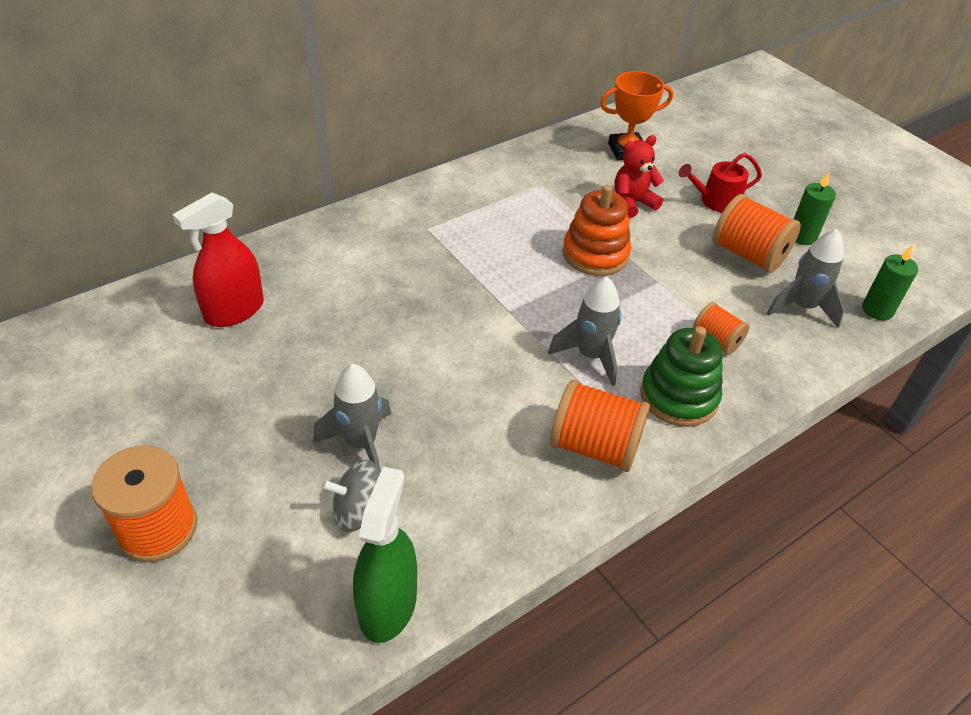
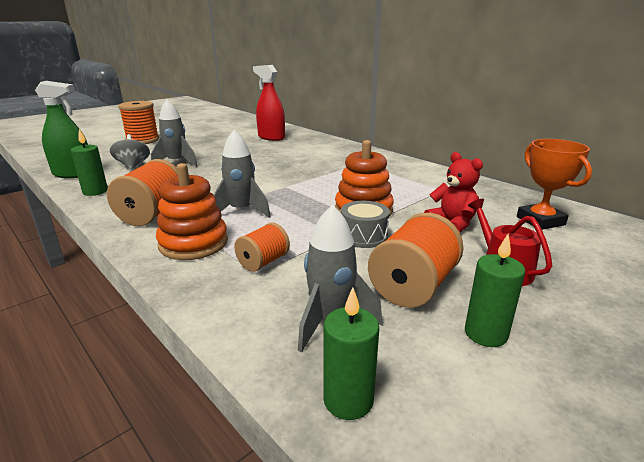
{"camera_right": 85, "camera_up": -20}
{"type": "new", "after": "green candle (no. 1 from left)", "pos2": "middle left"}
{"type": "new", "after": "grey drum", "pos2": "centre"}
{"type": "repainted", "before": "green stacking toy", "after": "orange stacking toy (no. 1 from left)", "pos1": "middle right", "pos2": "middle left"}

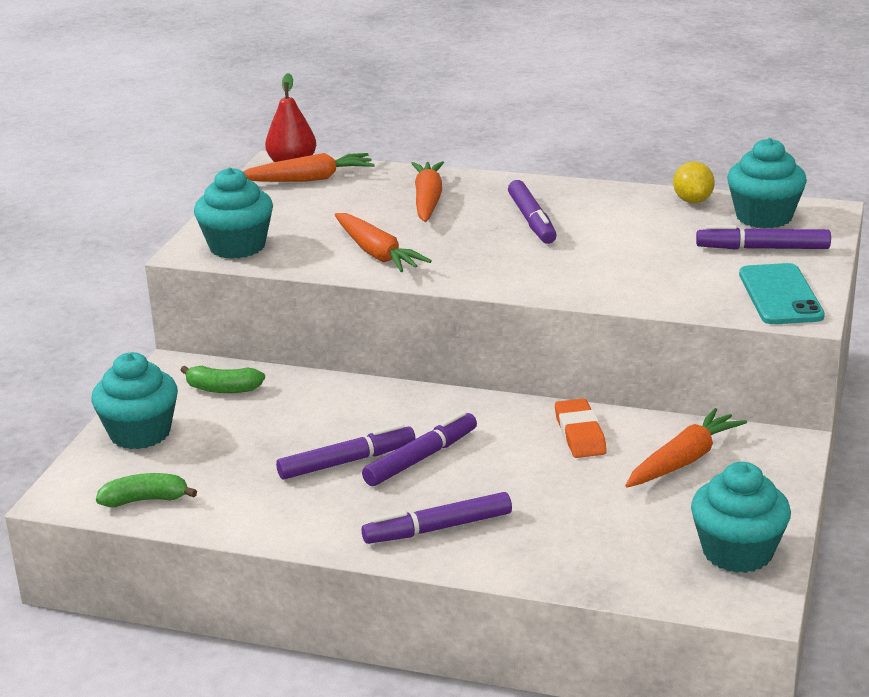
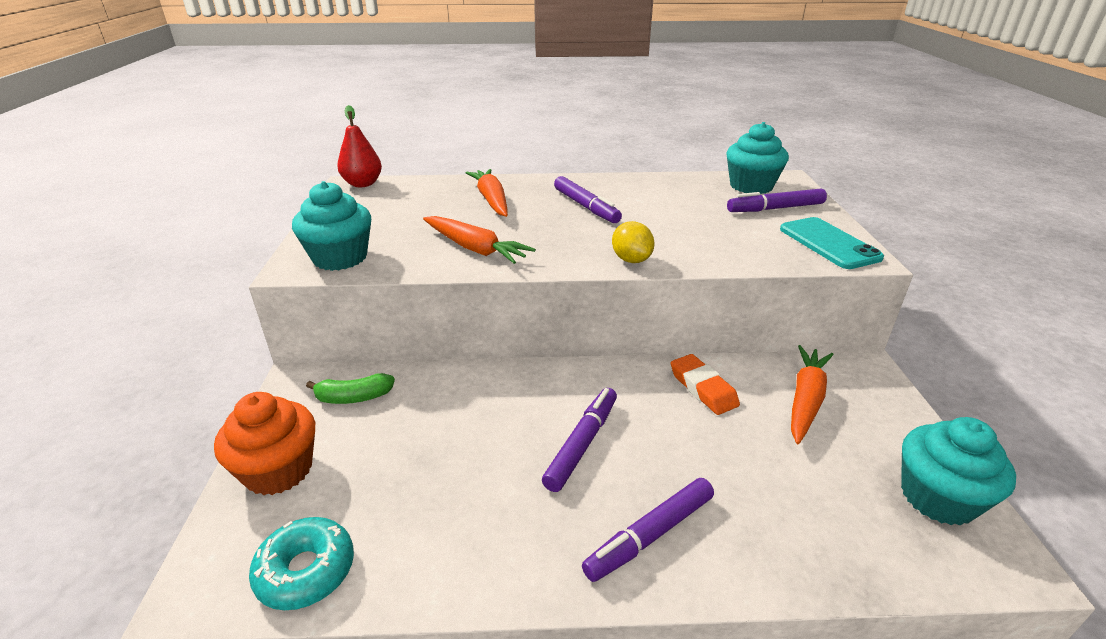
{"camera_right": -20, "camera_up": 5}
{"type": "gone", "before": "orange carrot (no. 1 from left)", "pos1": "top centre"}
{"type": "gone", "before": "purple marker (no. 1 from left)", "pos1": "centre"}
{"type": "shifted", "before": "yellow lemon", "pos1": "top right", "pos2": "centre"}
{"type": "swapped", "before": "green banana (no. 1 from left)", "after": "turquoise donut", "pos1": "bottom left", "pos2": "bottom left"}
{"type": "repainted", "before": "turquoise cupcake (no. 1 from left)", "after": "orange cupcake", "pos1": "middle left", "pos2": "bottom left"}

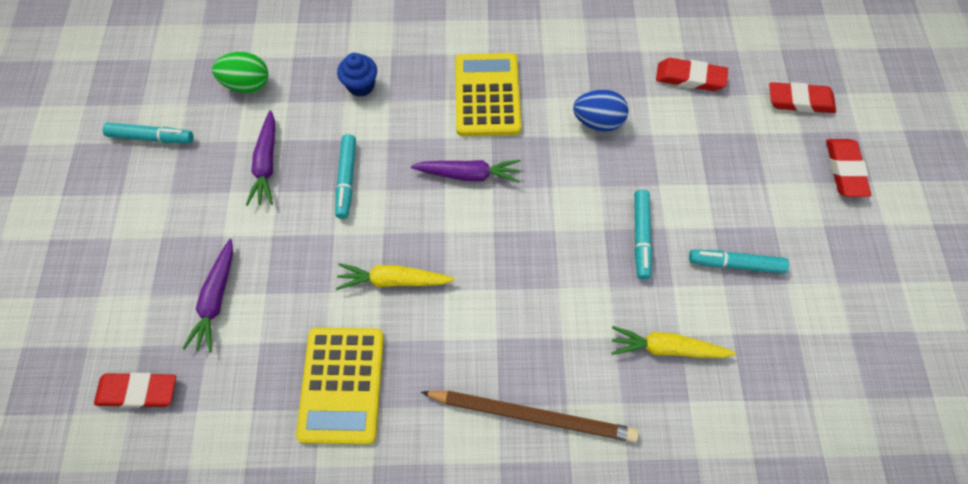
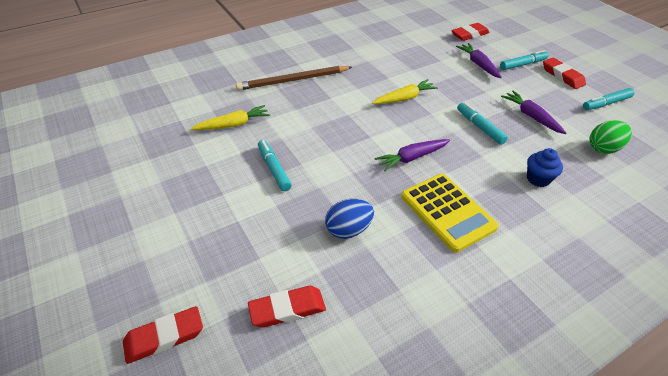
{"camera_right": 150, "camera_up": -20}
{"type": "gone", "before": "yellow calculator (no. 1 from left)", "pos1": "bottom centre"}
{"type": "shifted", "before": "turquoise marker (no. 4 from left in the first image)", "after": "turquoise marker (no. 3 from left)", "pos1": "middle right", "pos2": "top right"}
{"type": "shifted", "before": "red eraser (no. 4 from left)", "pos1": "middle right", "pos2": "top right"}

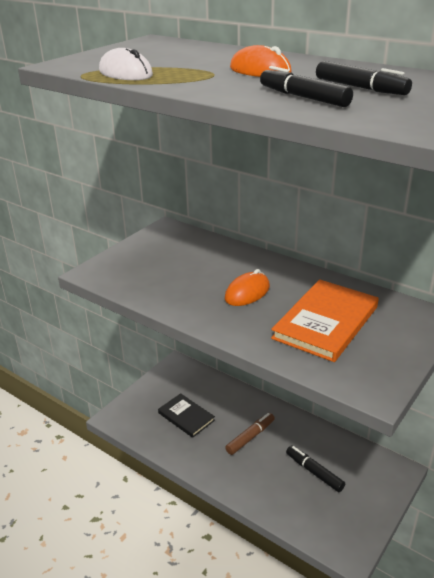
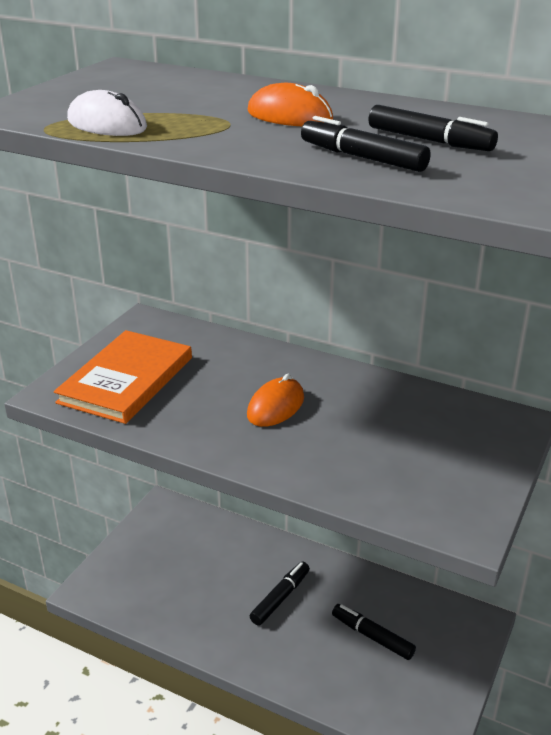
{"camera_right": -10, "camera_up": 0}
{"type": "gone", "before": "black book", "pos1": "bottom centre"}
{"type": "shifted", "before": "orange book", "pos1": "middle right", "pos2": "middle left"}
{"type": "repainted", "before": "brown marker", "after": "black marker (no. 1 from left)", "pos1": "bottom centre", "pos2": "bottom centre"}

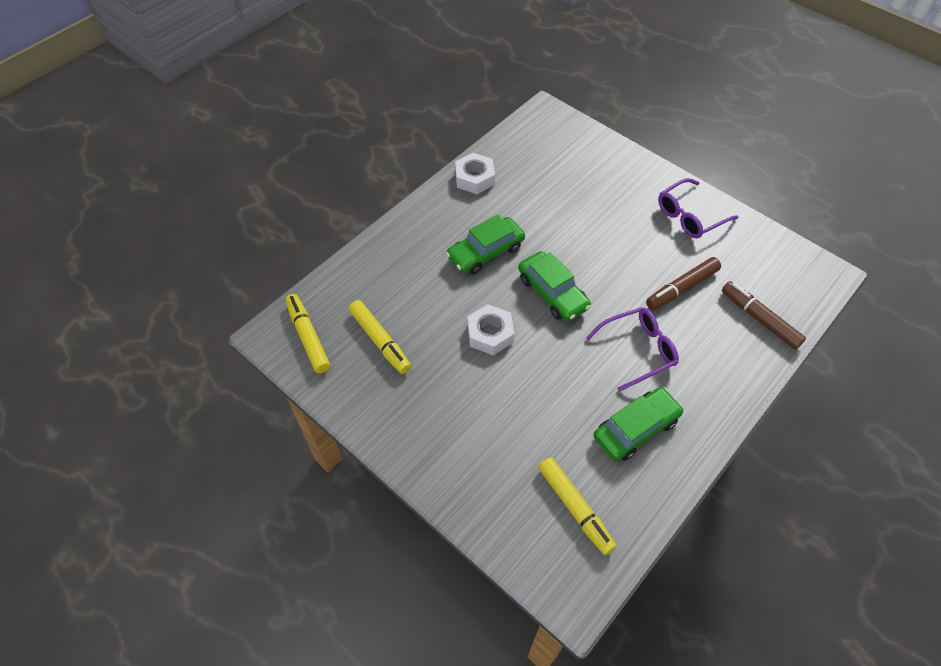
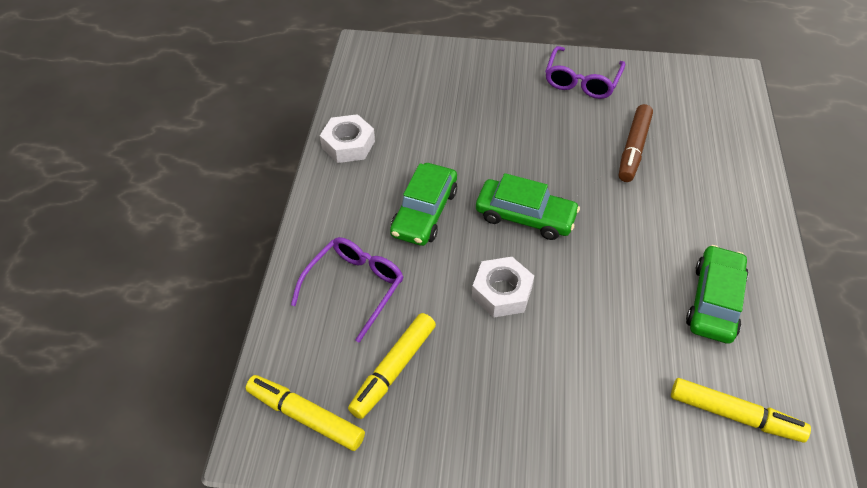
{"camera_right": -35, "camera_up": -5}
{"type": "gone", "before": "brown marker (no. 2 from left)", "pos1": "middle right"}
{"type": "shifted", "before": "purple glasses (no. 1 from left)", "pos1": "middle right", "pos2": "centre"}
{"type": "rotated", "before": "yellow marker (no. 2 from left)", "pos1": "centre", "pos2": "bottom centre", "turn": 105}

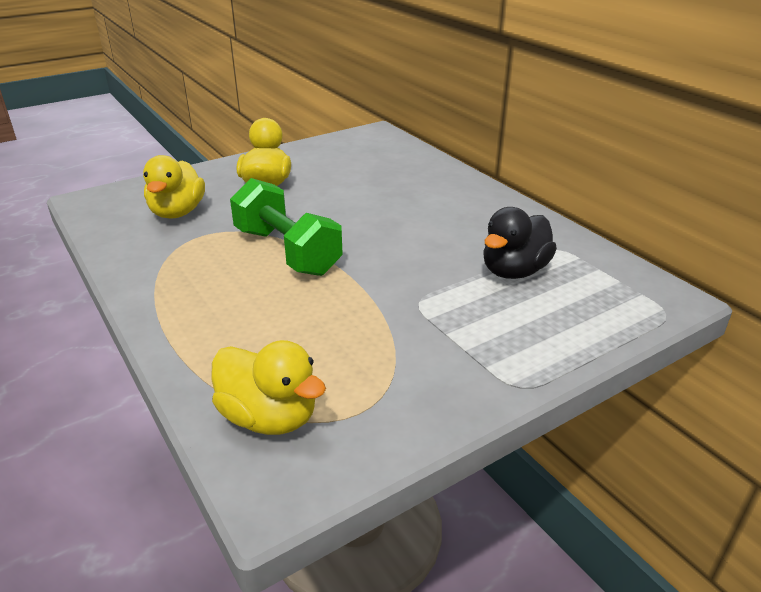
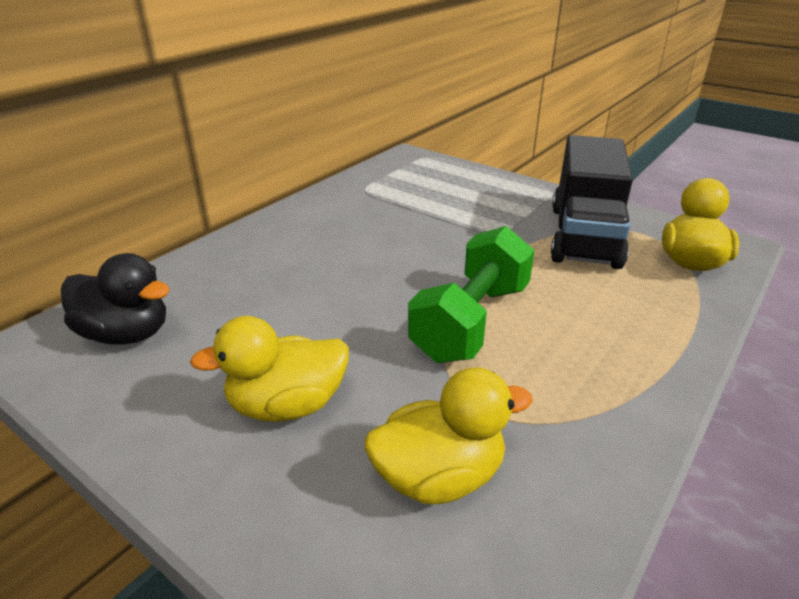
{"camera_right": -110, "camera_up": 0}
{"type": "new", "after": "black truck", "pos2": "middle right"}
{"type": "shifted", "before": "black duck", "pos1": "middle right", "pos2": "middle left"}

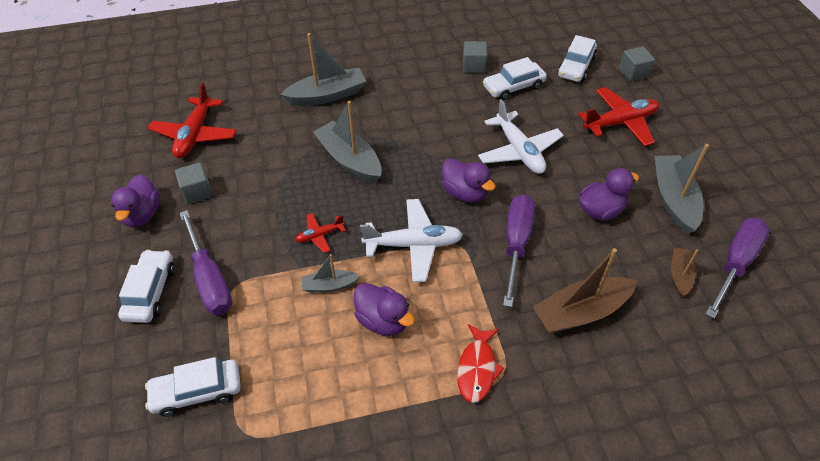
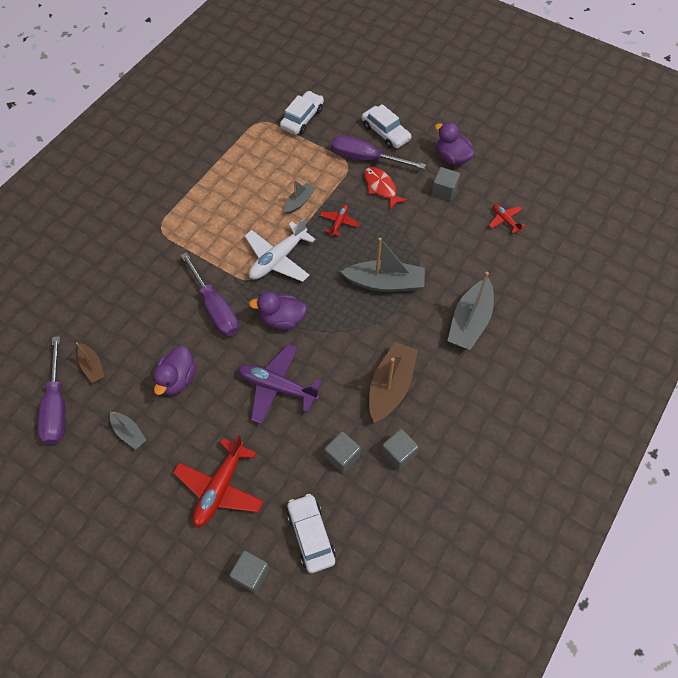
{"camera_right": 135, "camera_up": 10}
{"type": "gone", "before": "purple duck (no. 2 from left)", "pos1": "bottom centre"}
{"type": "shifted", "before": "red fish", "pos1": "bottom centre", "pos2": "top centre"}
{"type": "shifted", "before": "brown boat (no. 1 from left in the first image)", "after": "brown boat (no. 2 from left)", "pos1": "middle right", "pos2": "centre"}
{"type": "swapped", "before": "white car (no. 3 from left)", "after": "grey cube (no. 2 from left)", "pos1": "top centre", "pos2": "bottom centre"}
{"type": "repainted", "before": "white plane (no. 2 from left)", "after": "purple plane", "pos1": "top centre", "pos2": "centre"}
{"type": "scaled", "before": "red plane (no. 1 from left in the first image)", "pos1": "top left", "pos2": "top right", "scale": 0.52}
{"type": "scaled", "before": "grey boat (no. 4 from left in the first image)", "pos1": "middle right", "pos2": "middle left", "scale": 0.54}

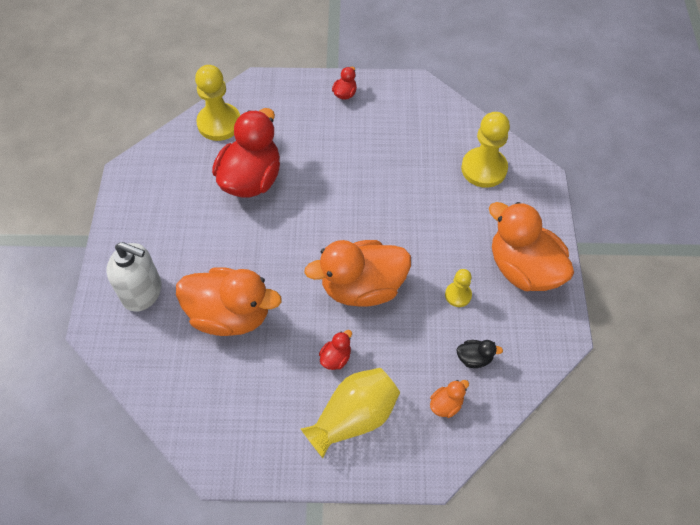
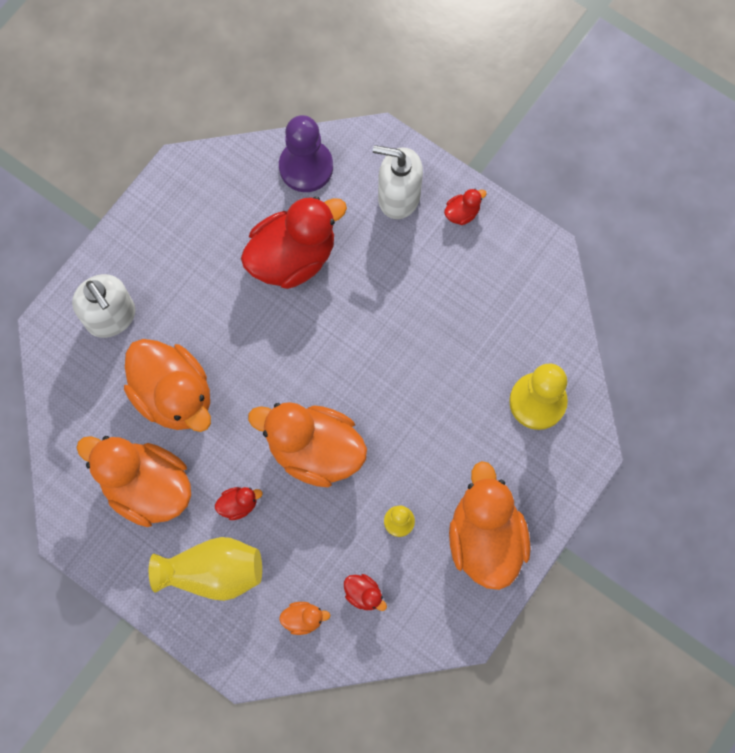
{"camera_right": 35, "camera_up": 15}
{"type": "new", "after": "orange duck (no. 1 from left)", "pos2": "middle left"}
{"type": "new", "after": "white soap dispenser (no. 2 from left)", "pos2": "top centre"}
{"type": "repainted", "before": "yellow pawn (no. 1 from left)", "after": "purple pawn", "pos1": "top left", "pos2": "top centre"}
{"type": "repainted", "before": "black duck", "after": "red duck (no. 3 from left)", "pos1": "bottom right", "pos2": "bottom centre"}

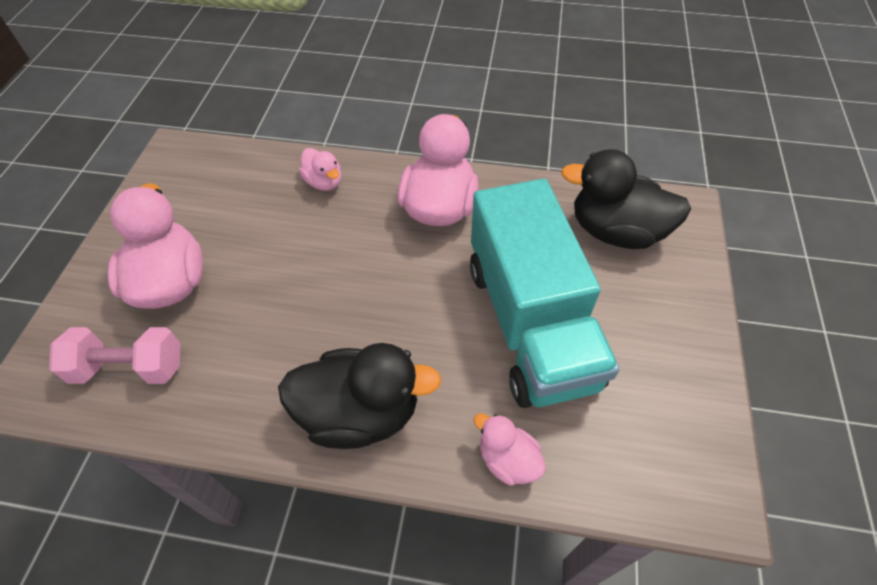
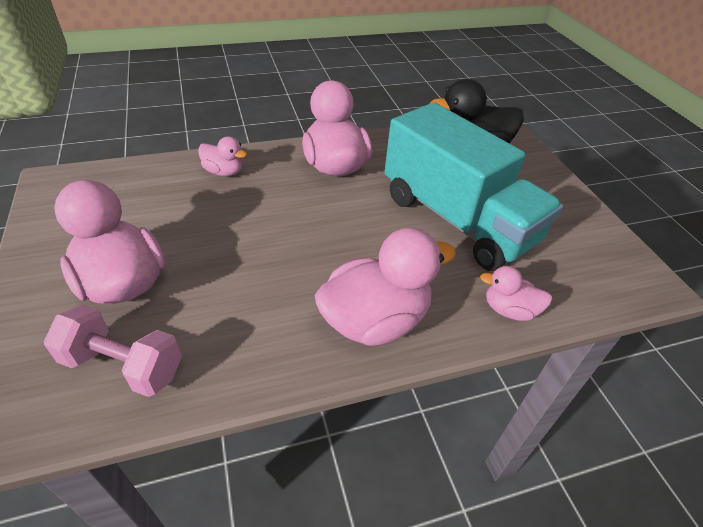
{"camera_right": -30, "camera_up": -10}
{"type": "repainted", "before": "black duck (no. 1 from left)", "after": "pink duck (no. 4 from left)", "pos1": "bottom centre", "pos2": "centre"}
{"type": "rotated", "before": "pink dumbbell", "pos1": "middle left", "pos2": "middle left", "turn": 45}

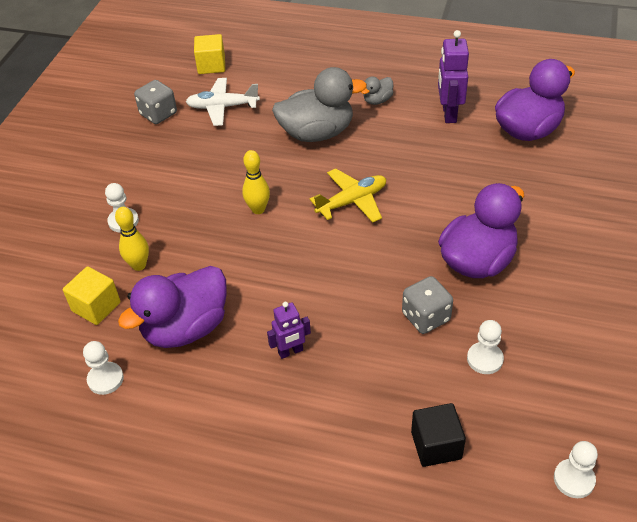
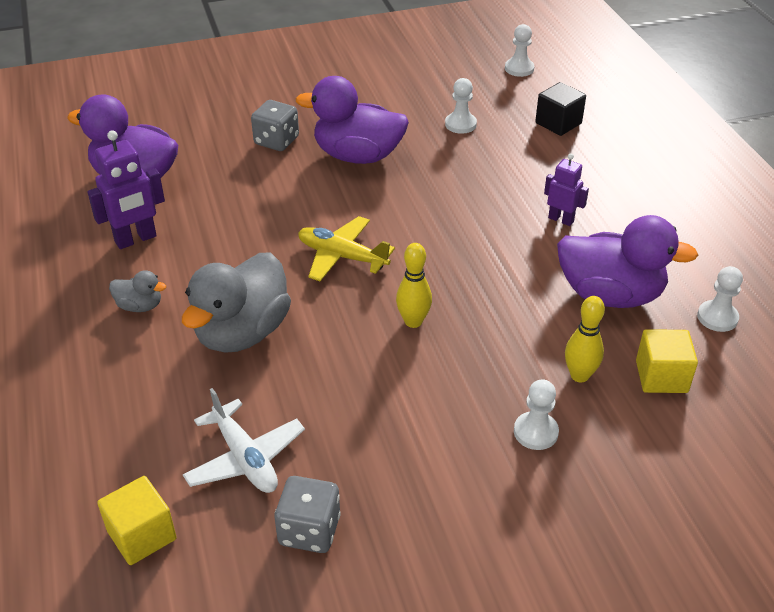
{"camera_right": -125, "camera_up": -5}
{"type": "shifted", "before": "grey dice (no. 2 from left in the first image)", "after": "grey dice (no. 1 from left)", "pos1": "middle right", "pos2": "top centre"}
{"type": "rotated", "before": "grey duck (no. 1 from left in the first image)", "pos1": "top centre", "pos2": "middle left", "turn": -105}

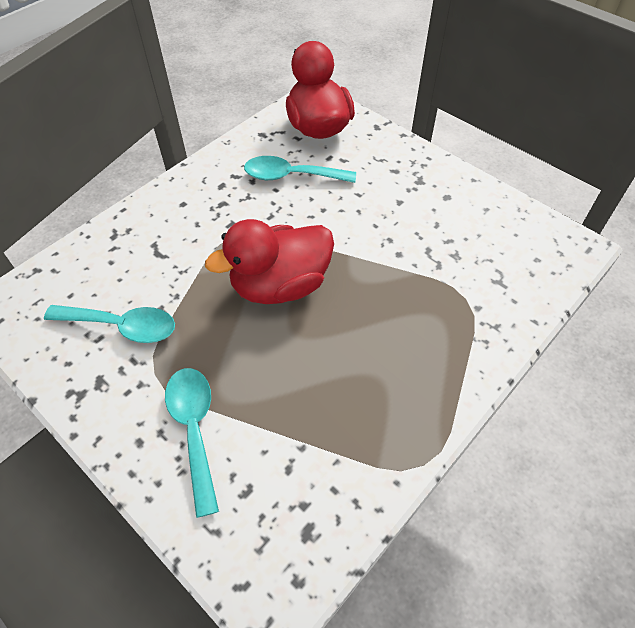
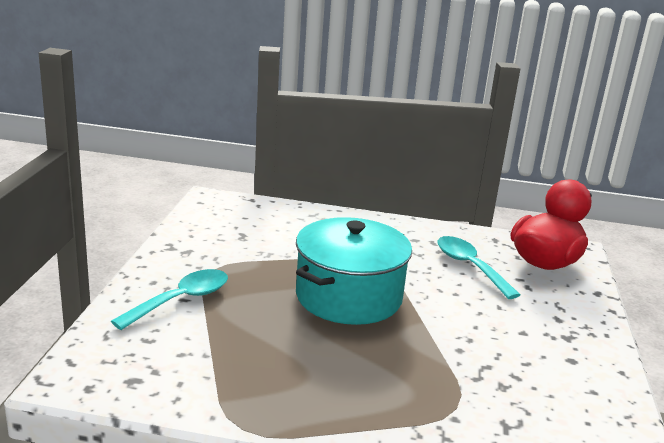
{"camera_right": 55, "camera_up": -30}
{"type": "gone", "before": "turquoise spoon (no. 1 from left)", "pos1": "middle left"}
{"type": "swapped", "before": "red duck (no. 1 from left)", "after": "turquoise pot", "pos1": "centre", "pos2": "centre"}

